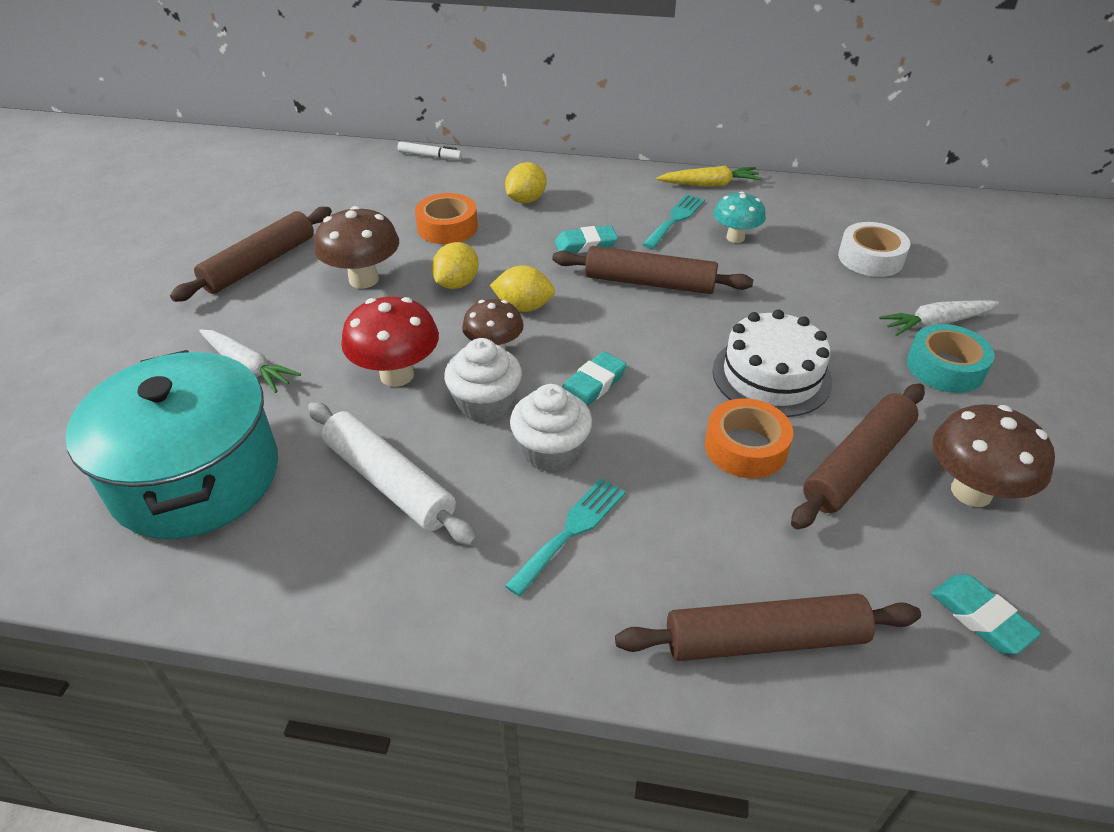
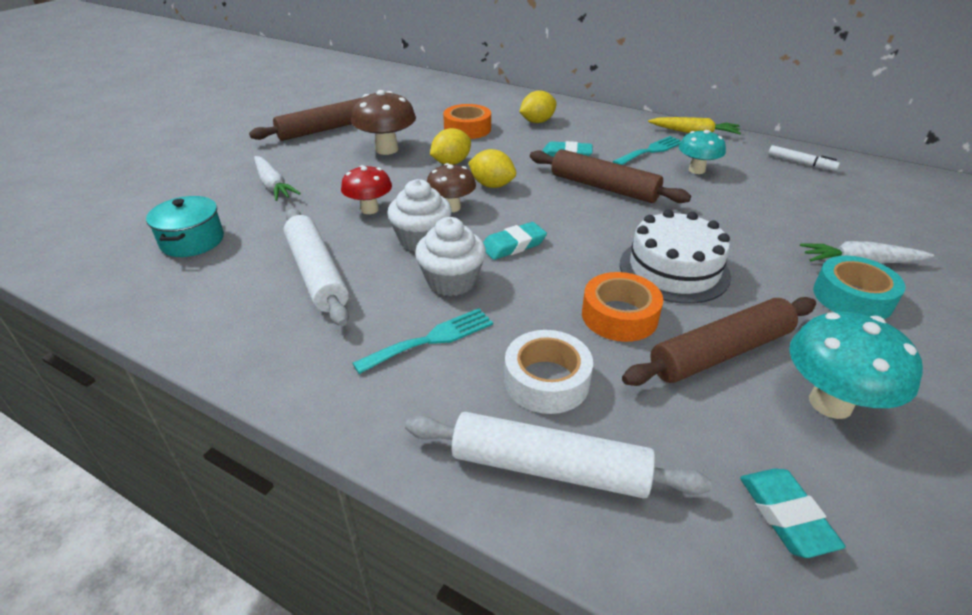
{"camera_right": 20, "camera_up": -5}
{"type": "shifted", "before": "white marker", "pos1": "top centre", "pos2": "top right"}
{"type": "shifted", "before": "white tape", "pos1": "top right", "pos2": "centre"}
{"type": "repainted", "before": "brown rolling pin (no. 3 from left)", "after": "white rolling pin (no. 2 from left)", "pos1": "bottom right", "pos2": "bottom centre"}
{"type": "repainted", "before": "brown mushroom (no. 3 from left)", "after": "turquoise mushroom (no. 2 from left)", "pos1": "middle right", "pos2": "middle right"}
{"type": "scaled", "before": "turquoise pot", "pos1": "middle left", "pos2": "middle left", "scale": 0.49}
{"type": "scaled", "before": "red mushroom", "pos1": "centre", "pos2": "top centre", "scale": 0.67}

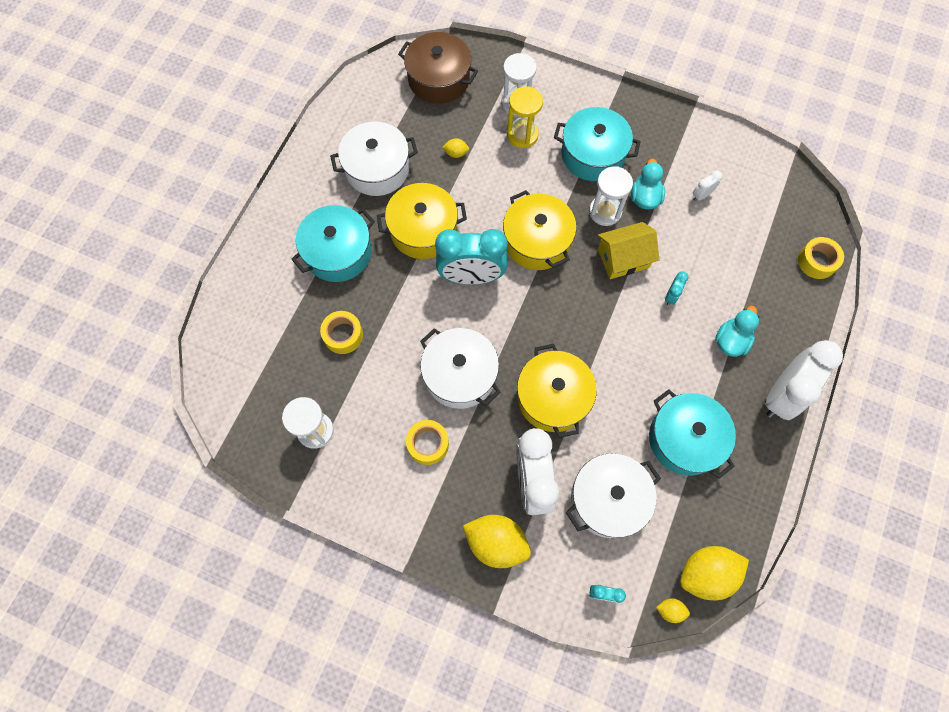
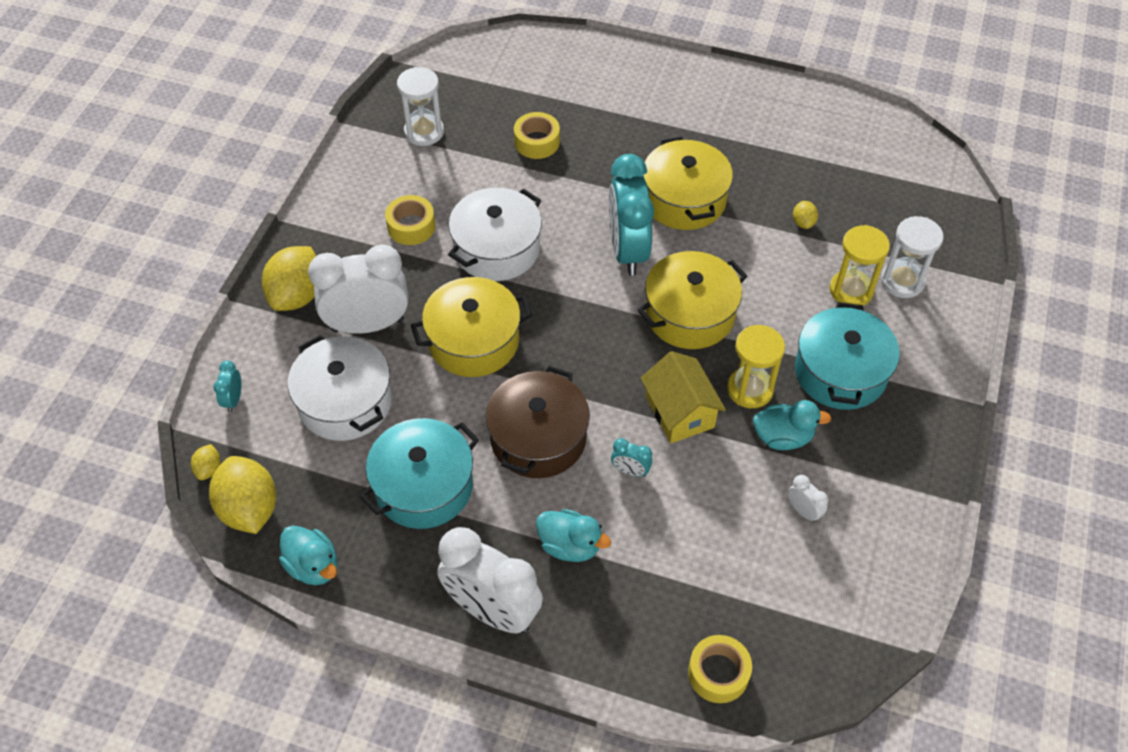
{"camera_right": 85, "camera_up": -15}
{"type": "gone", "before": "turquoise pot (no. 1 from left)", "pos1": "centre"}
{"type": "gone", "before": "white pot (no. 1 from left)", "pos1": "top centre"}
{"type": "new", "after": "turquoise duck (no. 1 from left)", "pos2": "bottom left"}
{"type": "shifted", "before": "brown pot", "pos1": "top centre", "pos2": "centre"}
{"type": "repainted", "before": "white hourglass (no. 3 from left)", "after": "yellow hourglass (no. 1 from left)", "pos1": "top centre", "pos2": "middle right"}

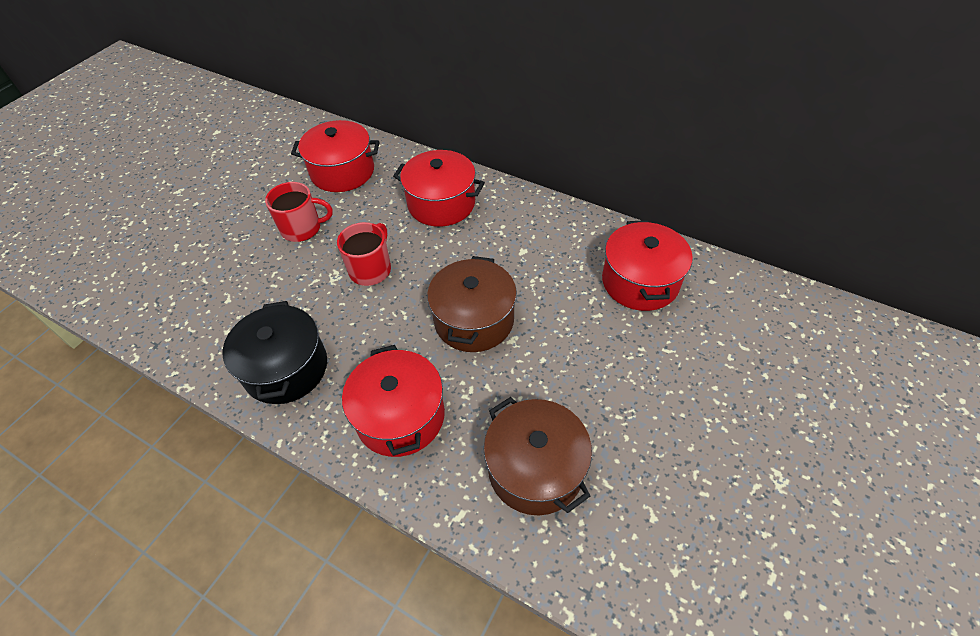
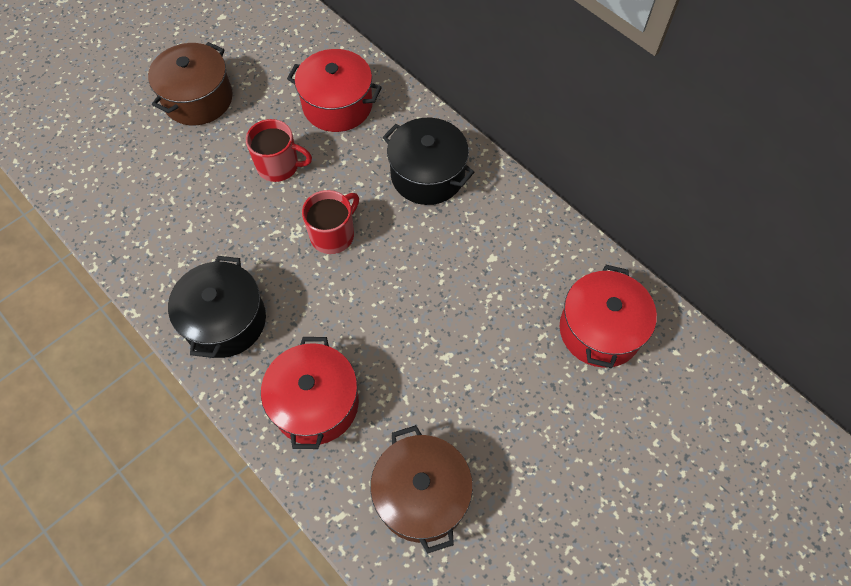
{"camera_right": 15, "camera_up": 10}
{"type": "shifted", "before": "brown pot (no. 1 from left)", "pos1": "centre", "pos2": "top left"}
{"type": "repainted", "before": "red pot (no. 3 from left)", "after": "black pot (no. 2 from left)", "pos1": "top centre", "pos2": "top centre"}

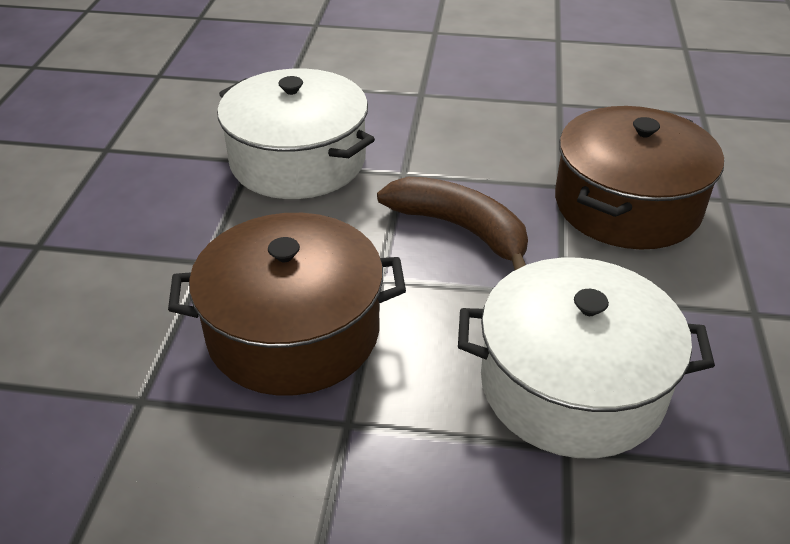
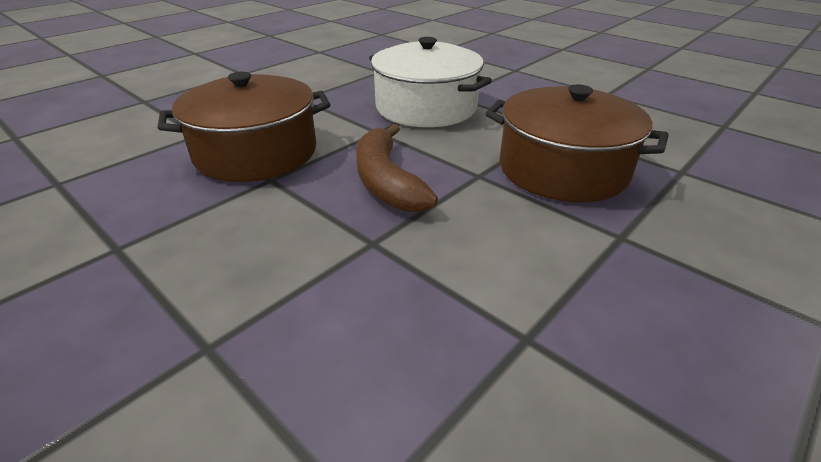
{"camera_right": -145, "camera_up": -5}
{"type": "gone", "before": "white pot (no. 1 from left)", "pos1": "top centre"}

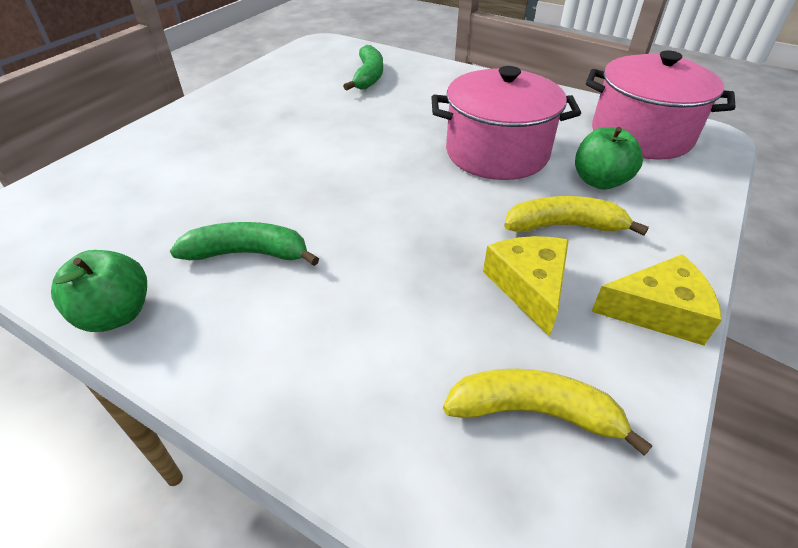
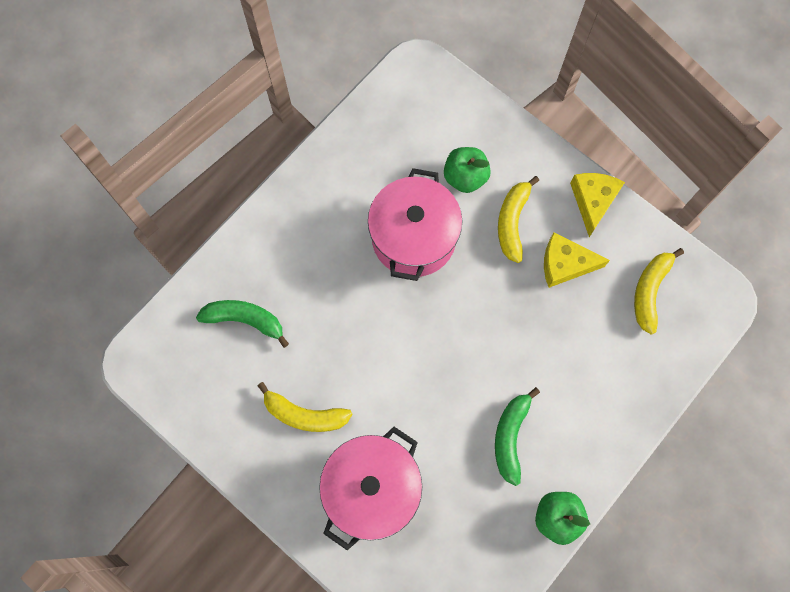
{"camera_right": -80, "camera_up": 30}
{"type": "new", "after": "yellow banana (no. 1 from left)", "pos2": "bottom centre"}
{"type": "shifted", "before": "pink pot (no. 2 from left in the first image)", "after": "pink pot (no. 1 from left)", "pos1": "top right", "pos2": "bottom centre"}

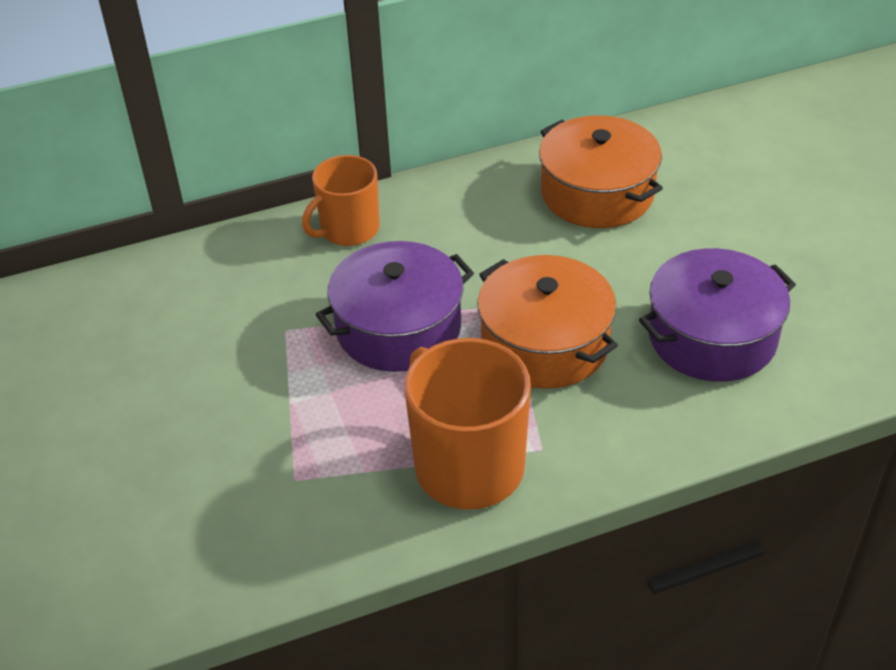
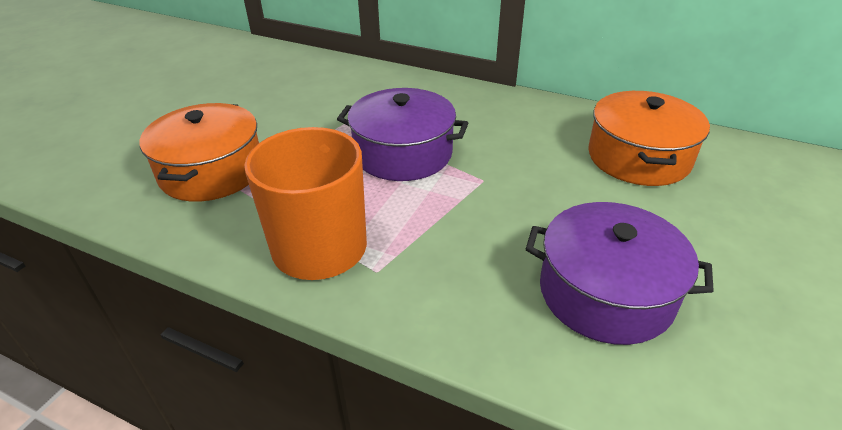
{"camera_right": 45, "camera_up": -5}
{"type": "gone", "before": "orange mug (no. 1 from left)", "pos1": "top centre"}
{"type": "shifted", "before": "orange pot (no. 1 from left)", "pos1": "centre", "pos2": "middle left"}

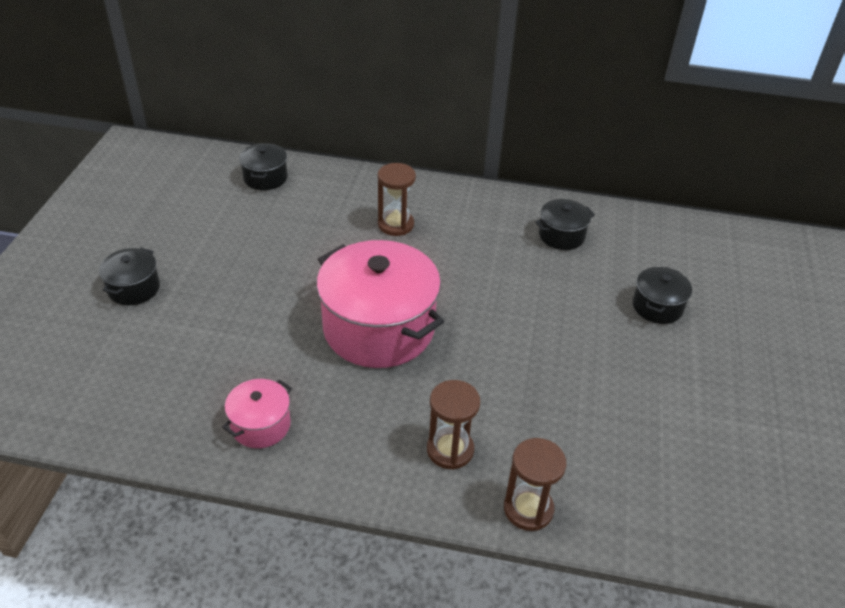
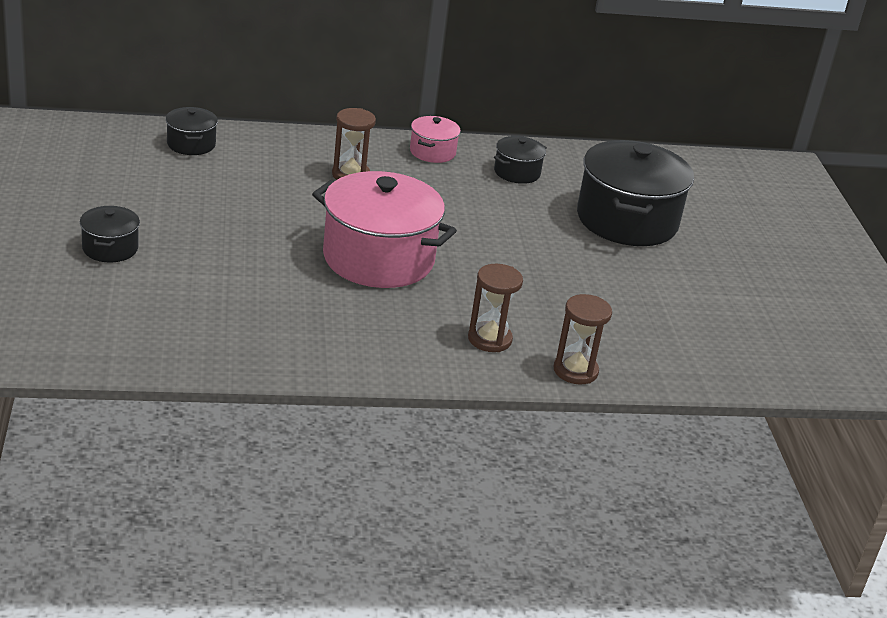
{"camera_right": -20, "camera_up": -10}
{"type": "shifted", "before": "pink pot (no. 1 from left in the first image)", "after": "pink pot (no. 2 from left)", "pos1": "bottom left", "pos2": "top centre"}
{"type": "scaled", "before": "black pot (no. 4 from left)", "pos1": "middle right", "pos2": "top right", "scale": 2.11}

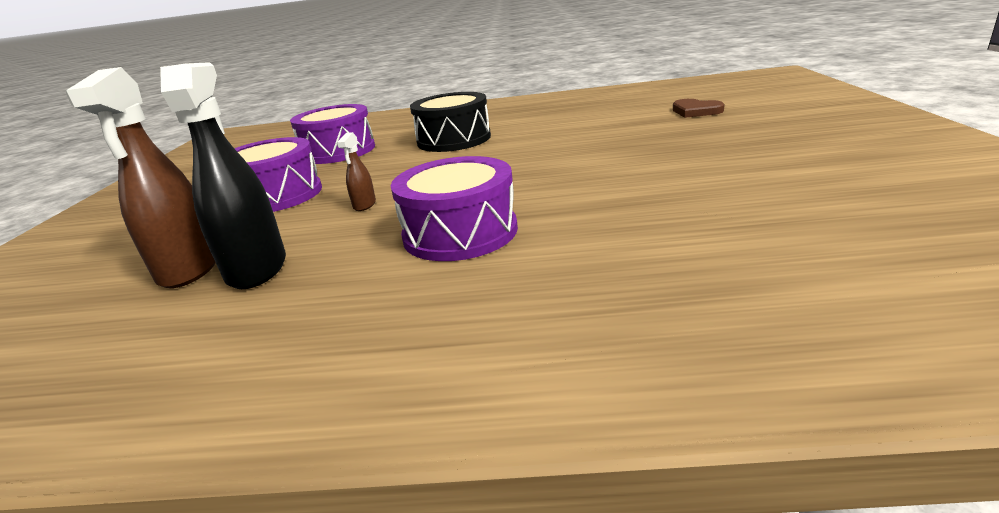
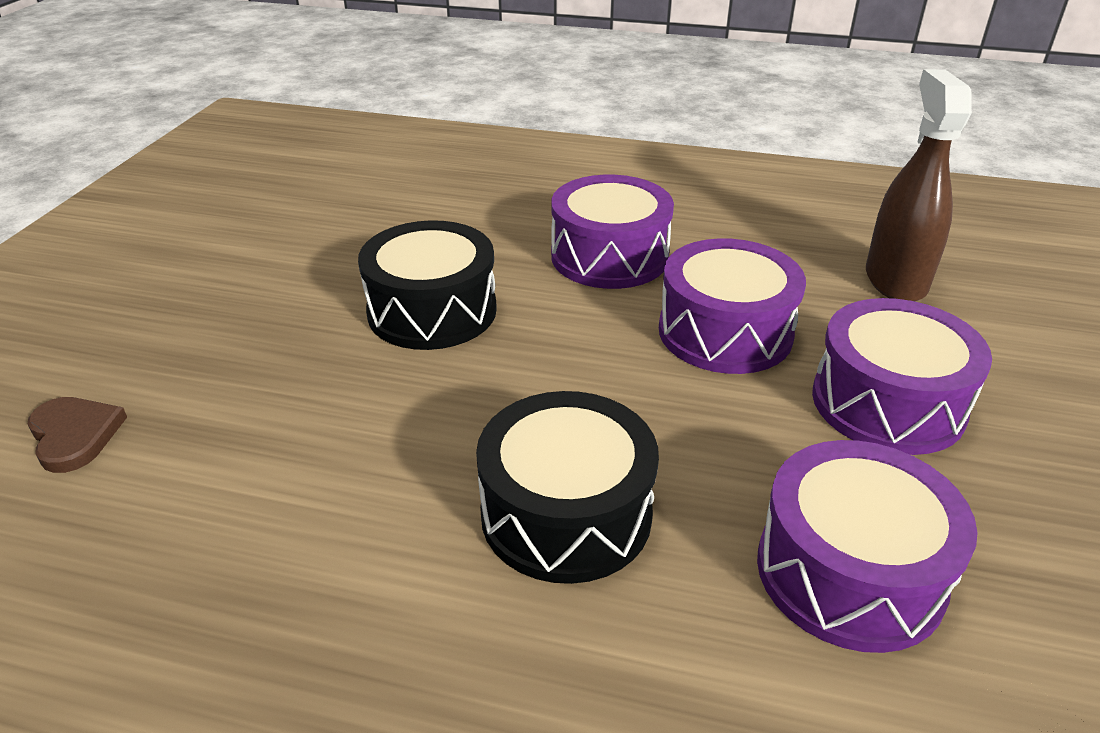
{"camera_right": -170, "camera_up": 10}
{"type": "gone", "before": "black spray bottle", "pos1": "middle left"}
{"type": "new", "after": "black drum (no. 1 from left)", "pos2": "centre"}
{"type": "swapped", "before": "brown spray bottle (no. 2 from left)", "after": "purple drum (no. 2 from left)", "pos1": "centre", "pos2": "centre"}

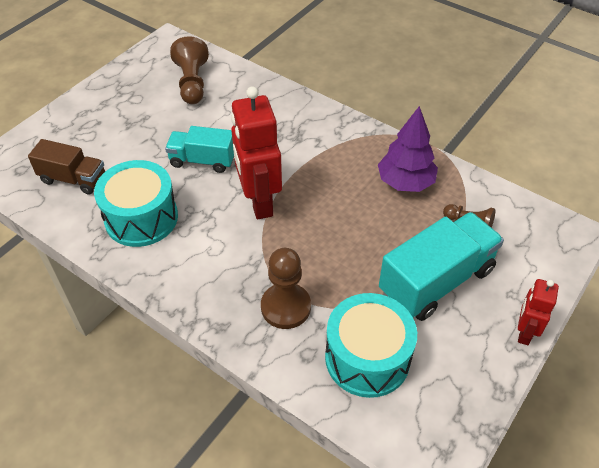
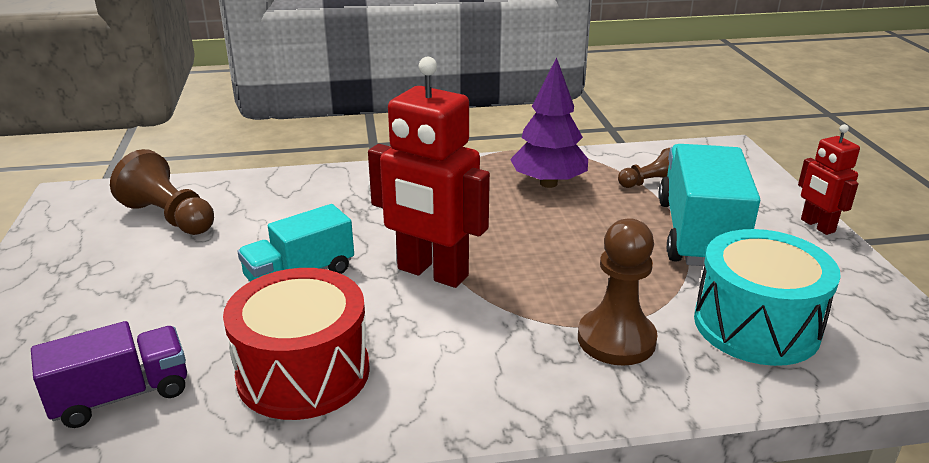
{"camera_right": -45, "camera_up": -20}
{"type": "repainted", "before": "brown truck", "after": "purple truck", "pos1": "middle left", "pos2": "bottom left"}
{"type": "repainted", "before": "turquoise drum (no. 1 from left)", "after": "red drum", "pos1": "middle left", "pos2": "bottom left"}

